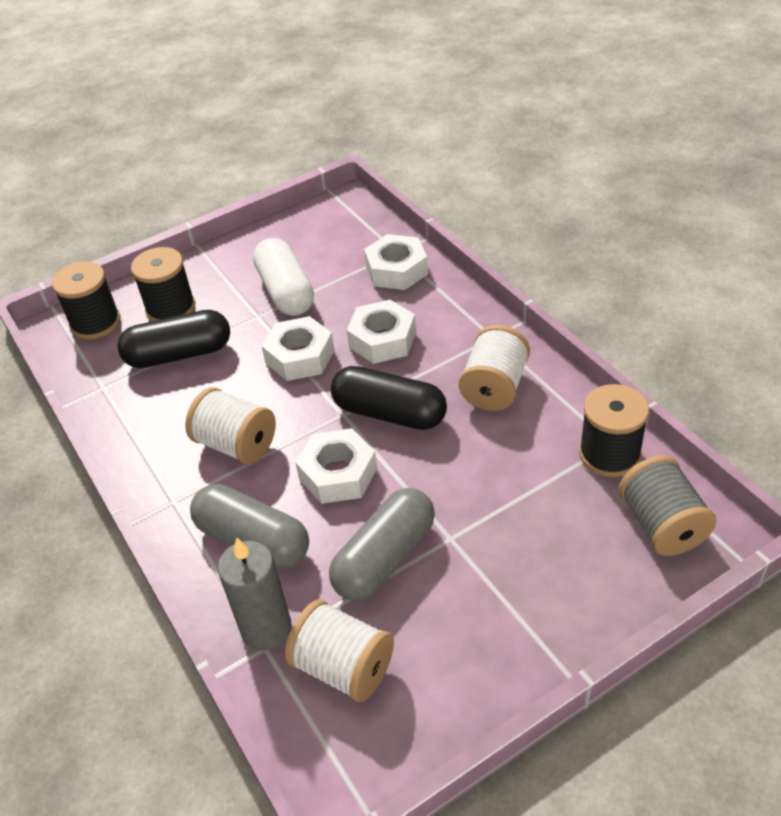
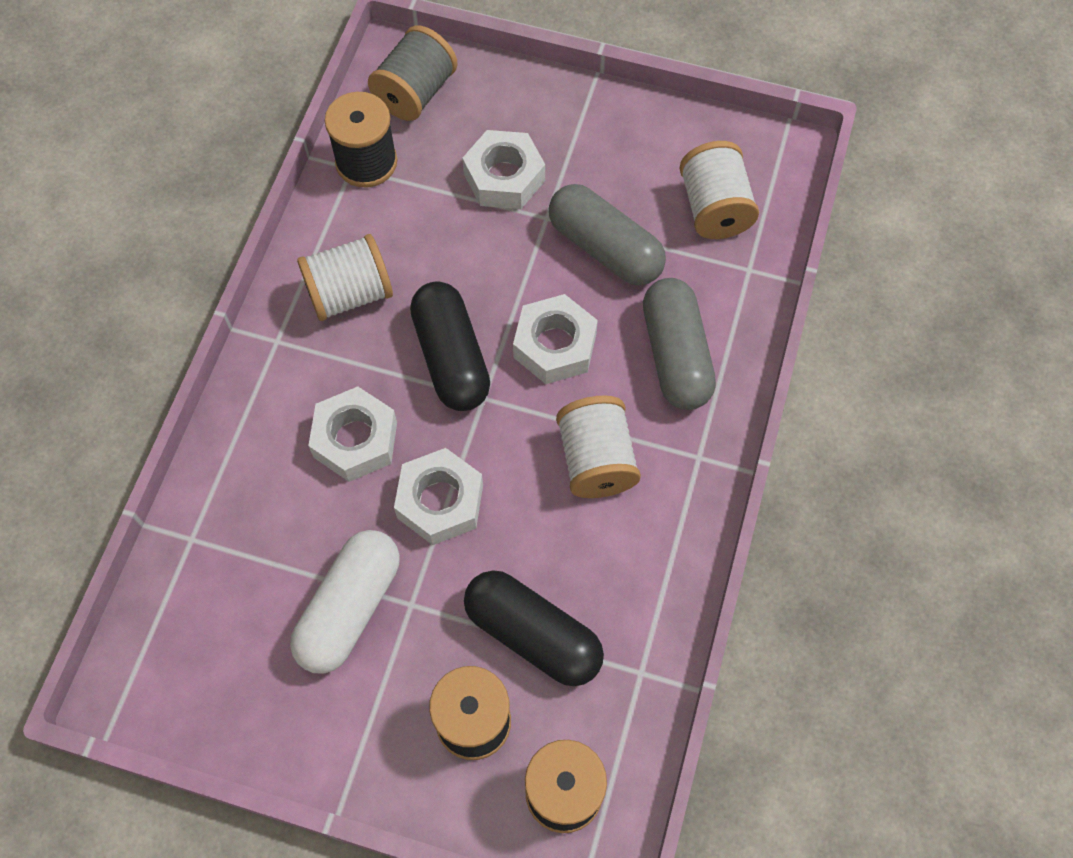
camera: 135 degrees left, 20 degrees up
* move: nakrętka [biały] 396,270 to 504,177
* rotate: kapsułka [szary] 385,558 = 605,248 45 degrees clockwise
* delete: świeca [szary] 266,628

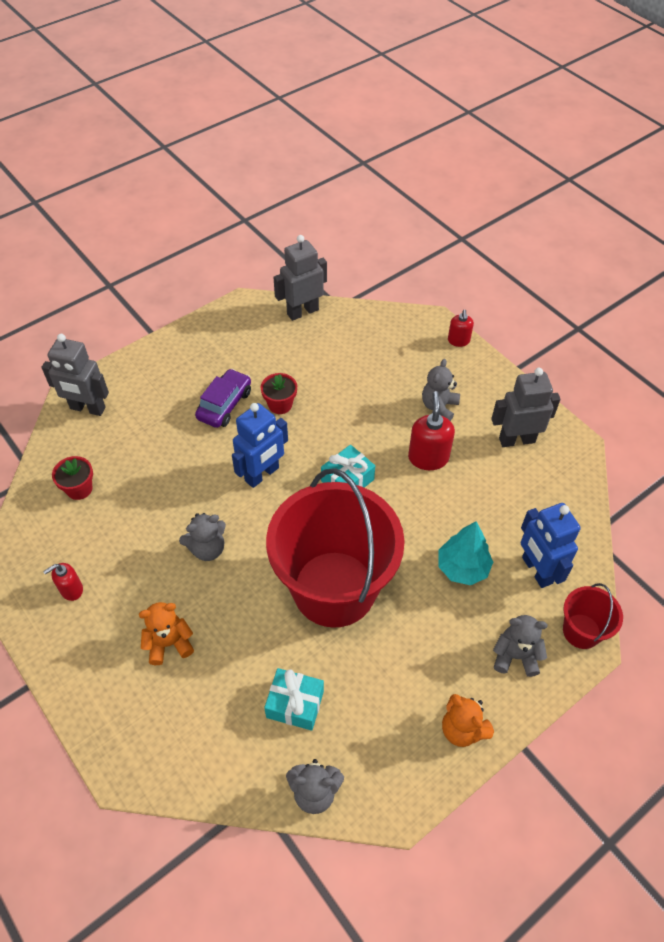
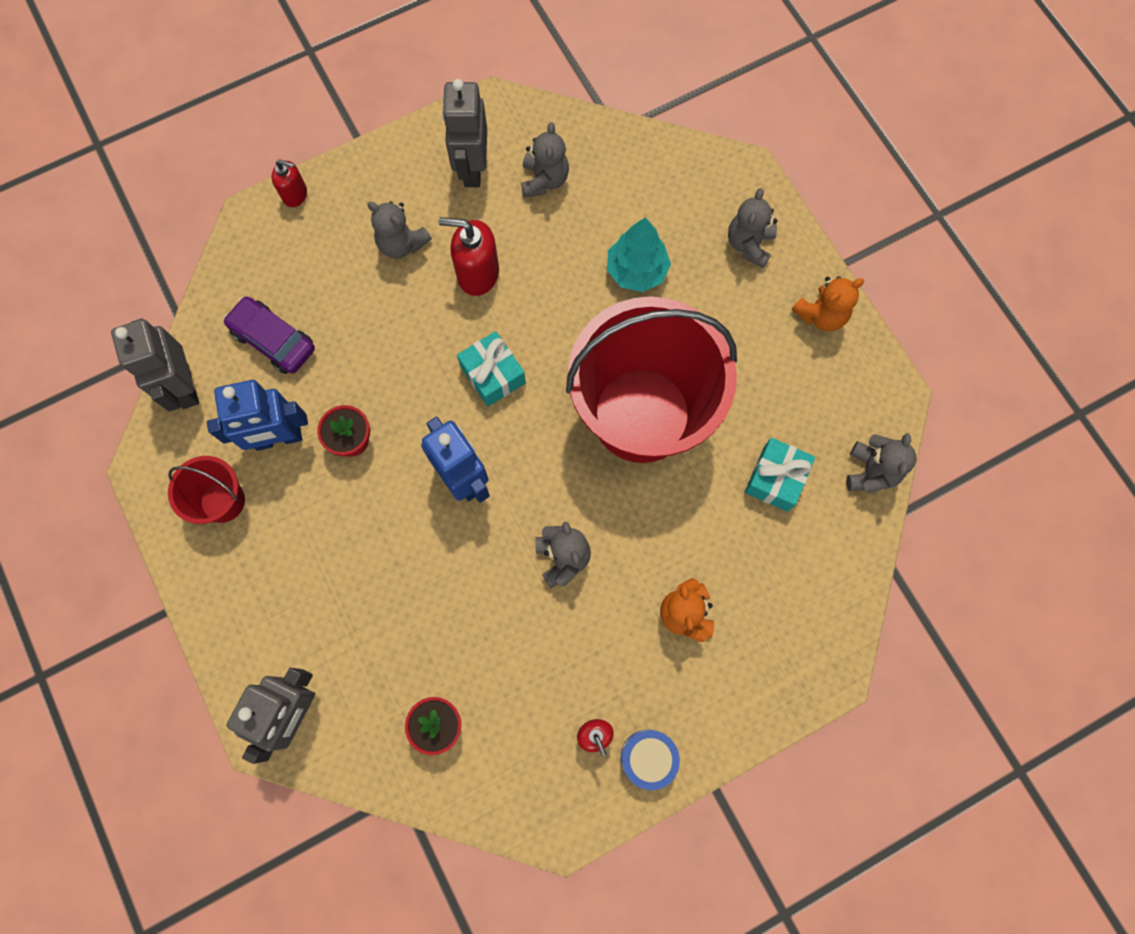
camera: 80 degrees left, 20 degrees up
* move: wiadro [czerwony] 581,631 to 222,501
* move: robot [niebieski] 536,570 to 278,438
* move: samochód [fioletowy] 224,405 to 273,340
* insert: miś [szary] 544,180
* insert: bęben [niebieski] 648,758

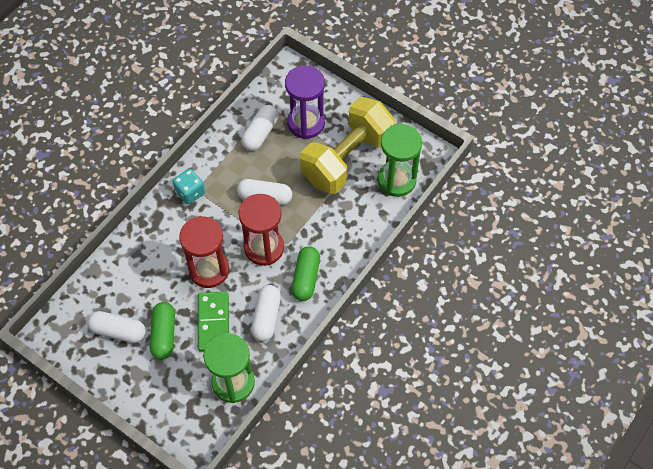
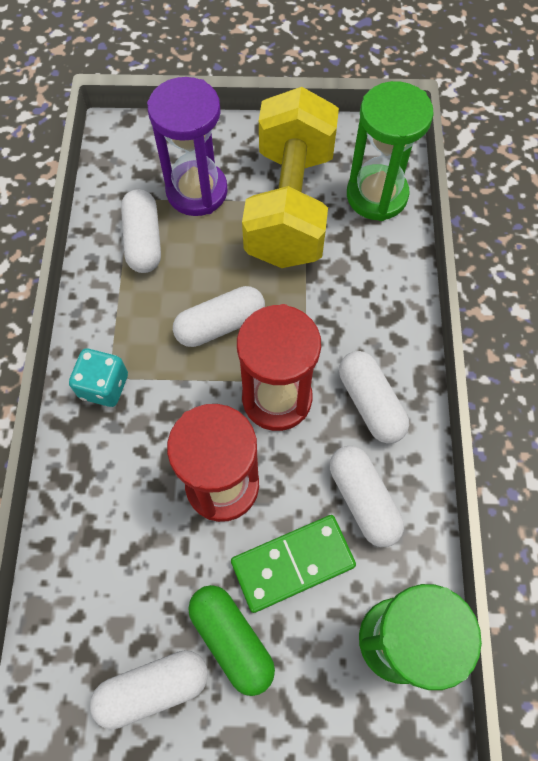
camera: 35 degrees left, 5 degrees up
* rotate: kostka domina [zielony] 213,322 = 293,564 75 degrees counterclockwise
* recolor: kapsułka [zielony] 306,278 to kapsułka [biały] 370,403

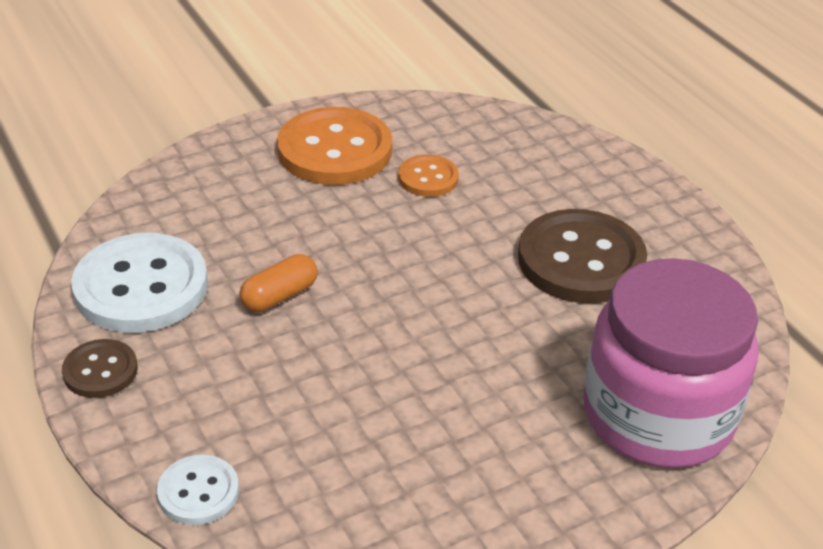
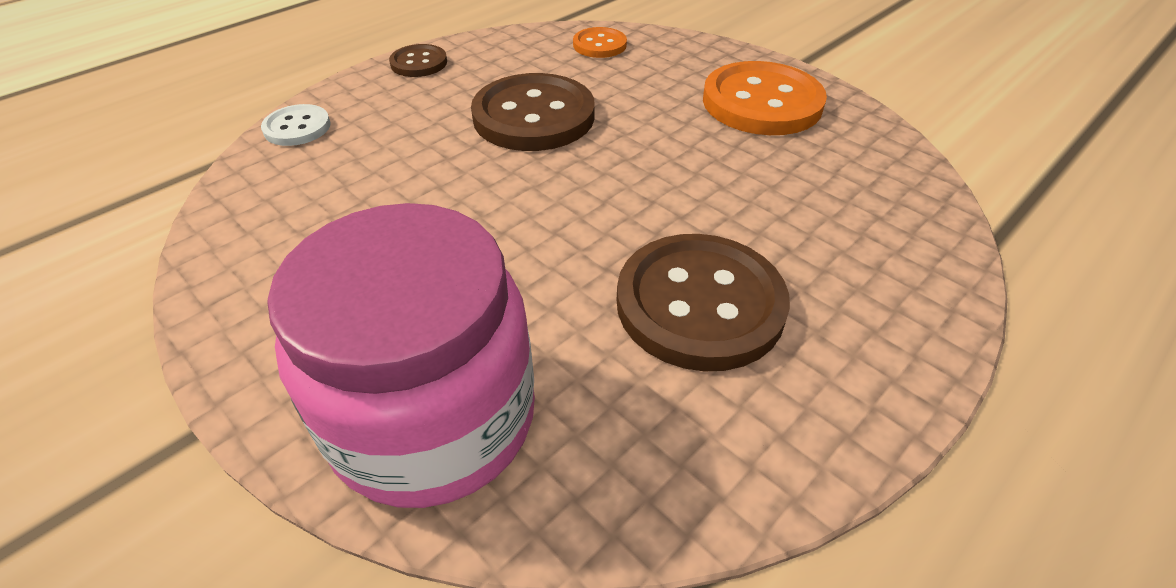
camera: 75 degrees right, 5 degrees up
* replace: kapsułka [pomarańczowy] 279,296 to guzik [brązowy] 534,116
* move: guzik [pomarańczowy] 428,178 to 599,45
* delete: guzik [biały] 141,287

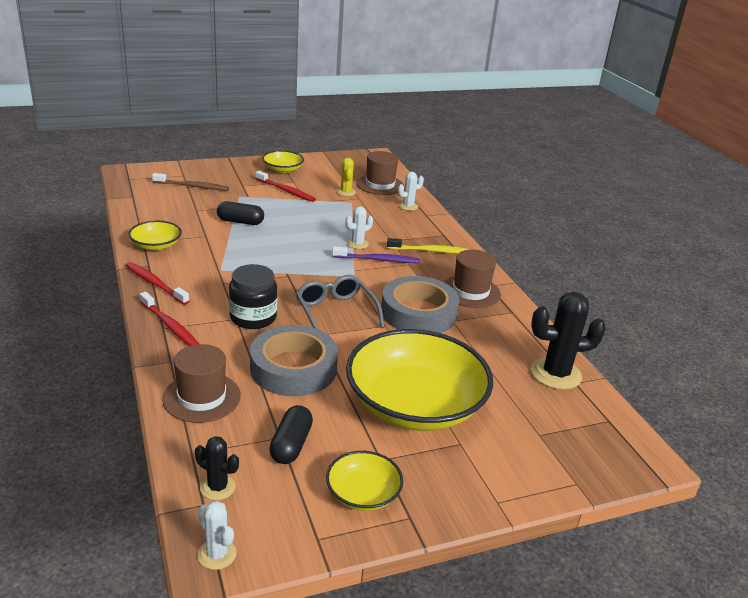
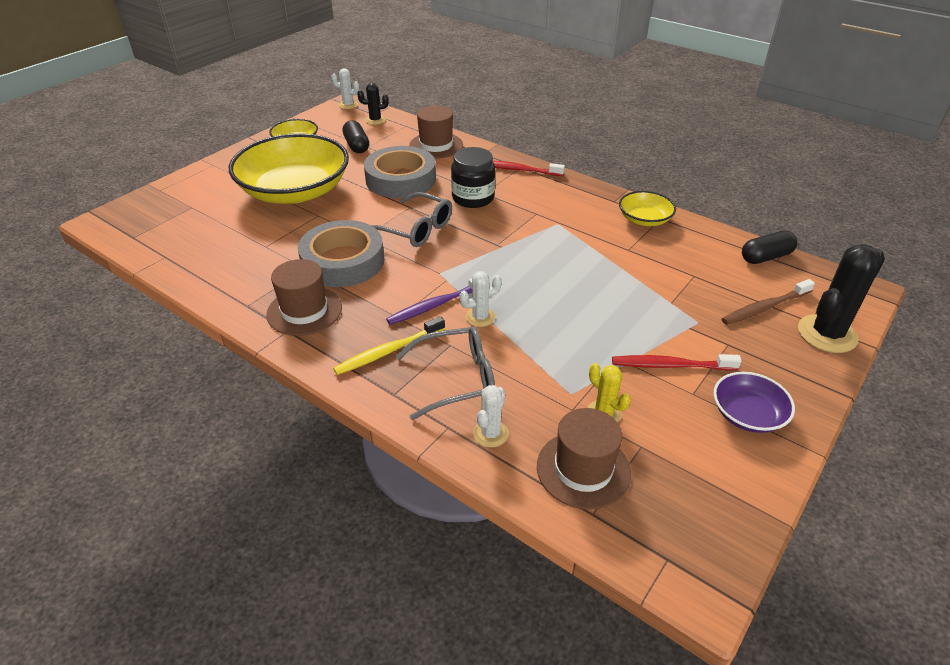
camera: 150 degrees right, 10 degrees up
* insert: okulary [szary] 457,379
* rotate: kaktus [biały] 357,244 = 480,317 45 degrees clockwise
* recolor: miska [żółty] 283,169 to miska [fioletowy] 747,414
* move: kapsułka [czarny] 240,222 to 765,257
* move: kaktus [czarny] 556,374 to 827,334
* delete: szczoteczka do zębów [czerwony] 155,284

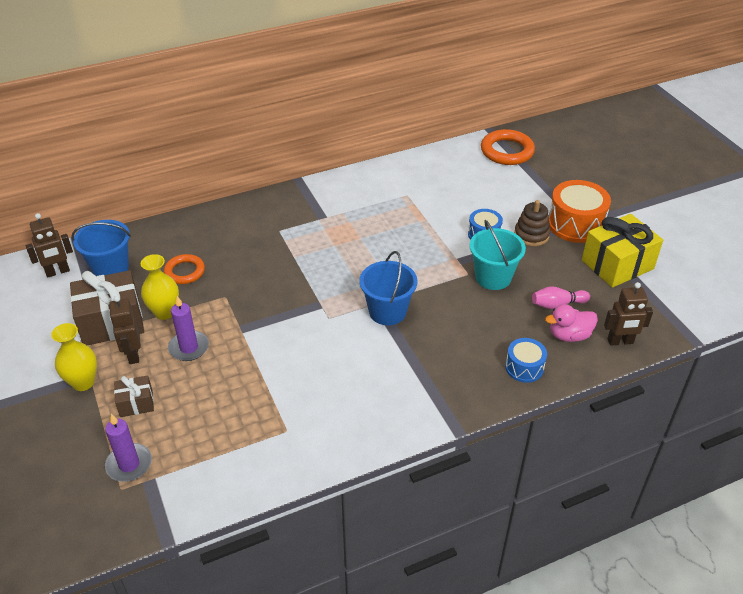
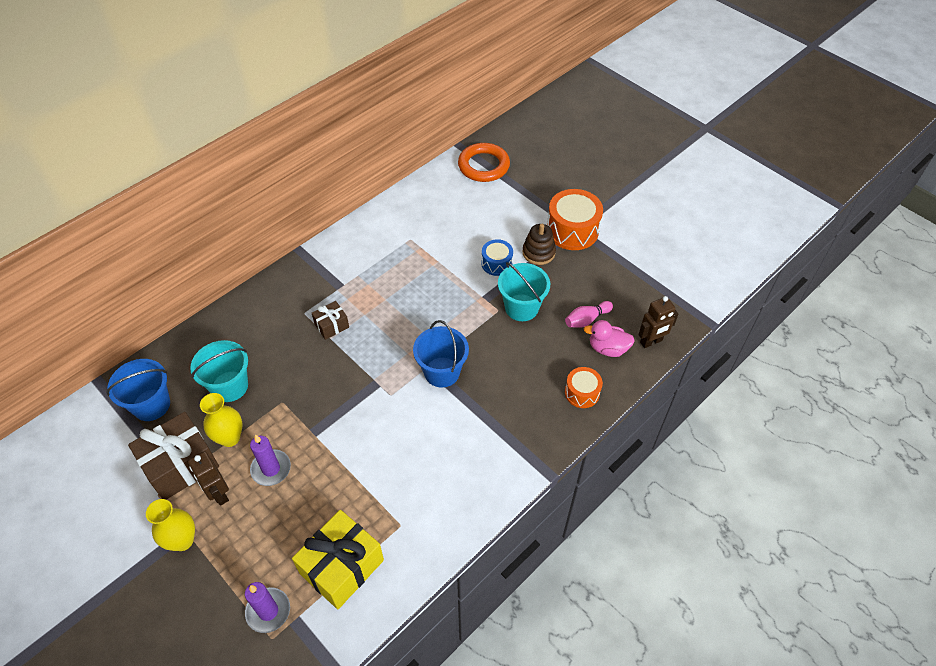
camera: 20 degrees left, 10 degrees up
* replace: pierścień [pomarańczowy] 185,272 to wiadro [turkusowy] 230,386
* move: prezent [żółty] 617,264 to 342,567
* move: prezent [brązowy] 136,403 to 331,326
* recolor: bęben [niebieski] 524,367 to bęben [pomarańczowy] 582,393
* rotate: kaczka [różowy] 569,335 = 607,348 45 degrees clockwise
* delete: robot [brązowy] 58,272

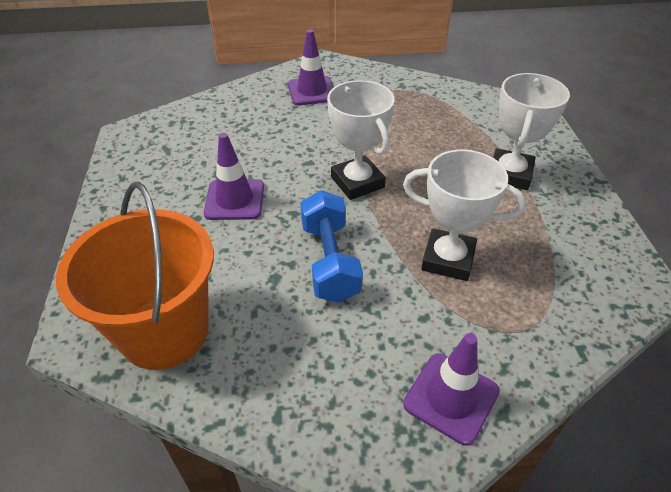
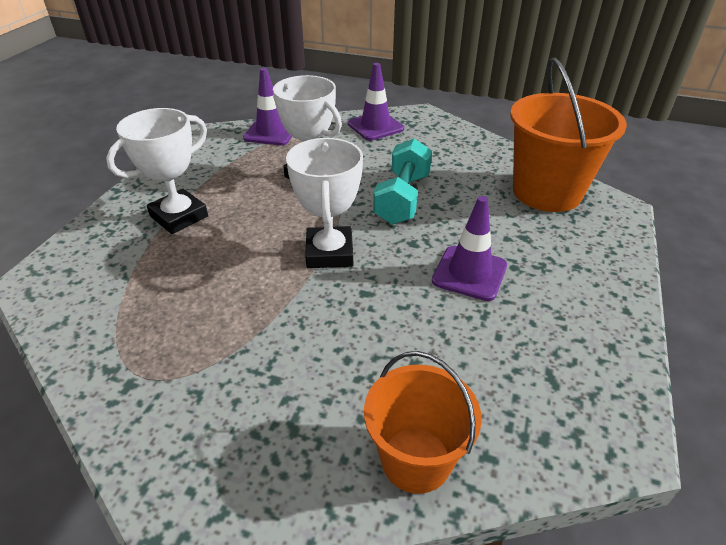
camera: 155 degrees left, 5 degrees down
* move: pachołek [fioletowy] 312,91 to 271,132
* insert: wiadro [pomarańczowy] 416,459
* recolor: hantel [niebieski] 330,261 to hantel [turkusowy] 402,198

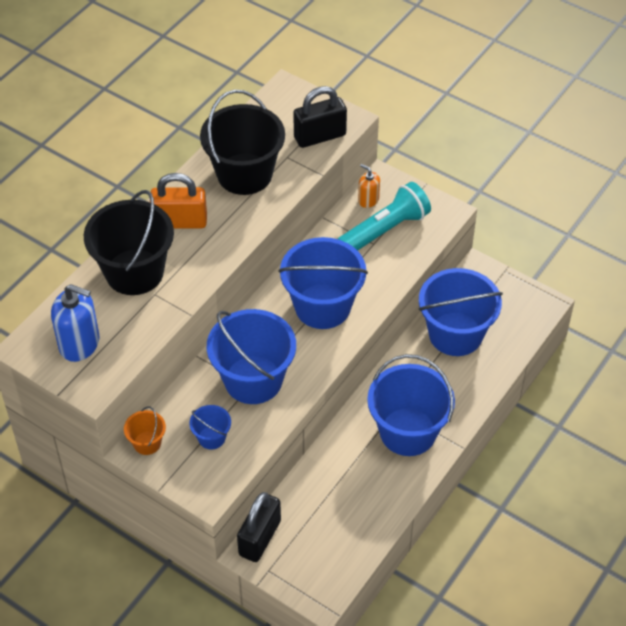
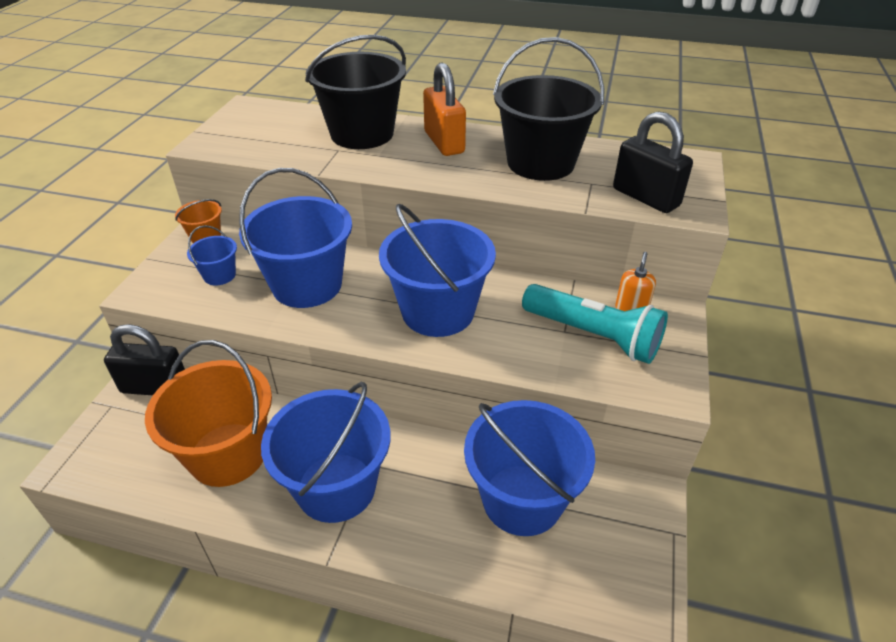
camera: 70 degrees right, 10 degrees down
* insert: wiadro [pomarańczowy] 228,454
* delete: dozownik mydła [niebieski] 79,343

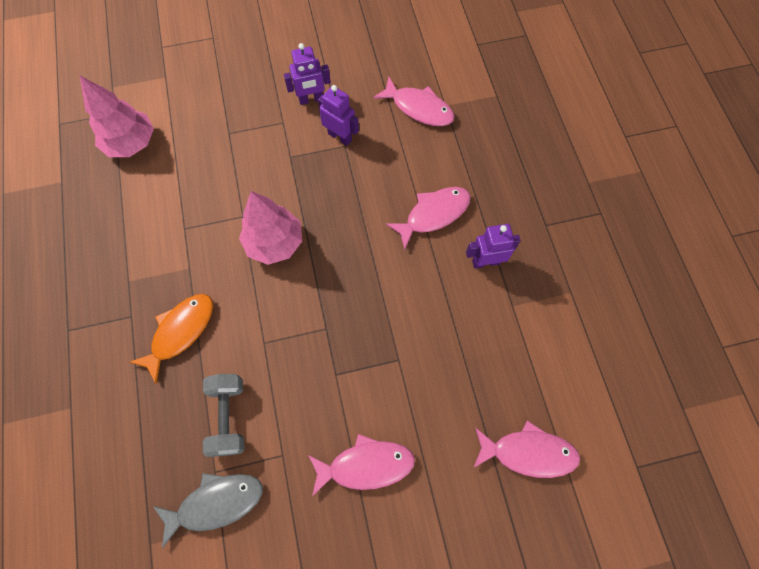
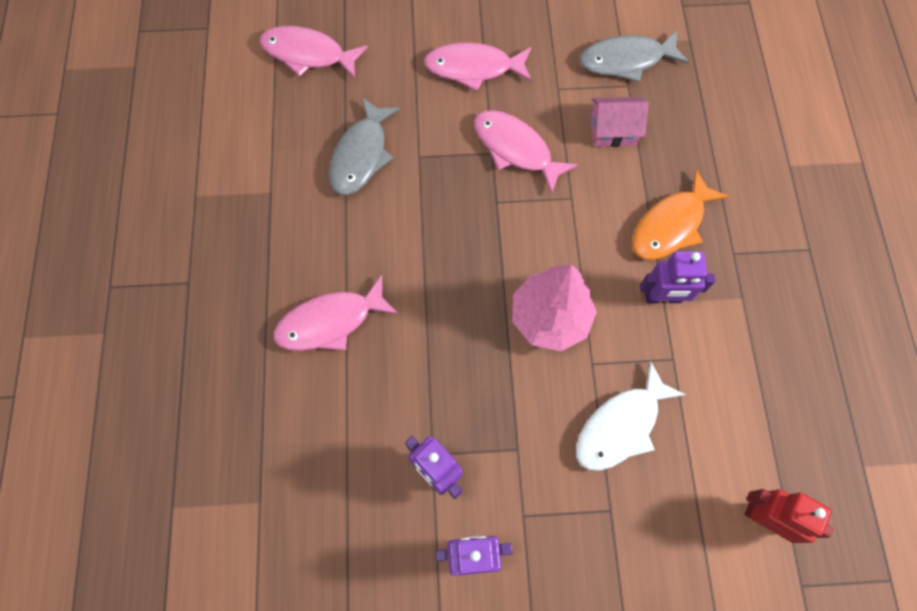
camera: 170 degrees left, 0 degrees up
* insert: ryba [szary] 361,155
* move: ryba [różowy] 418,108 to 516,149
* insert: ryba [biały] 621,425
* replace: hantel [szary] 229,416 to domek [różowy] 613,130
* move: robot [fioletowy] 485,262 to 662,298
* replace: drzewko [różowy] 131,143 to robot [czerwony] 764,518

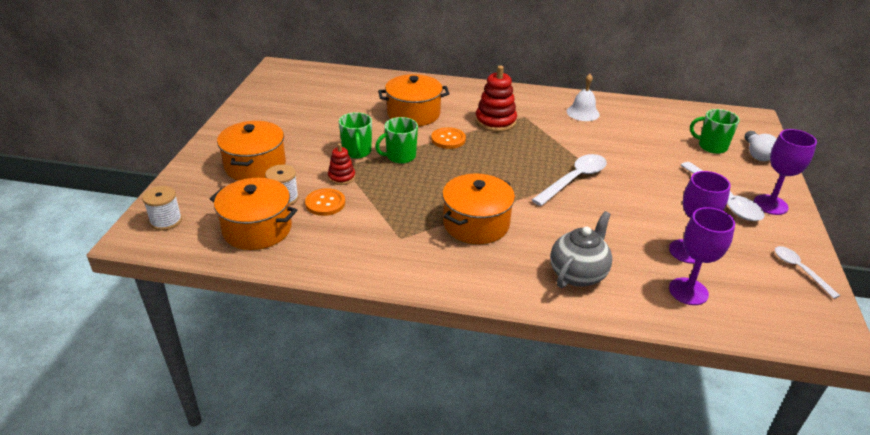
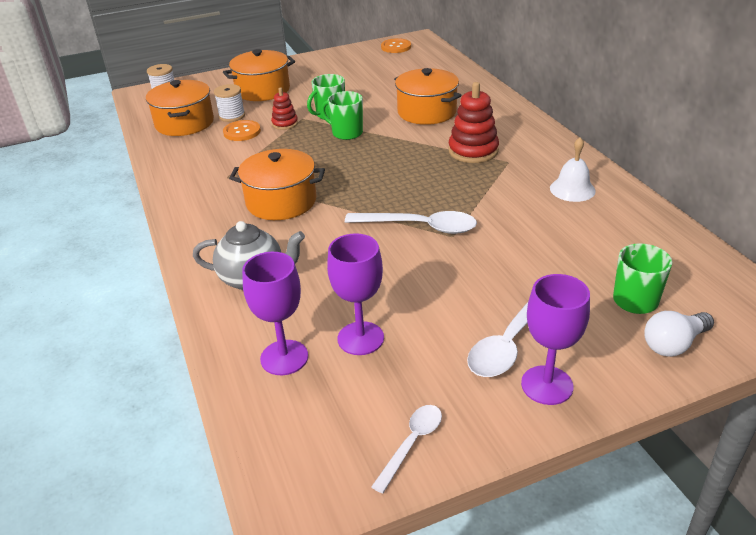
camera: 60 degrees right, 0 degrees up
* move: guzik [pomarańczowy] 448,139 to 396,47

